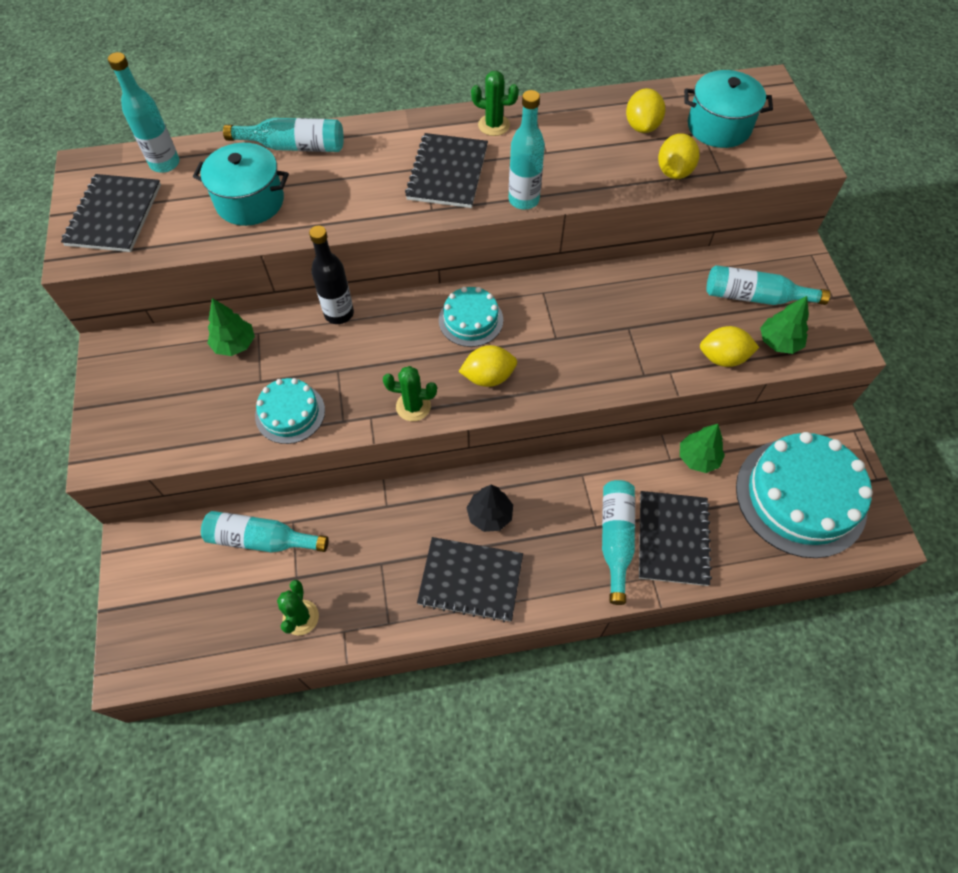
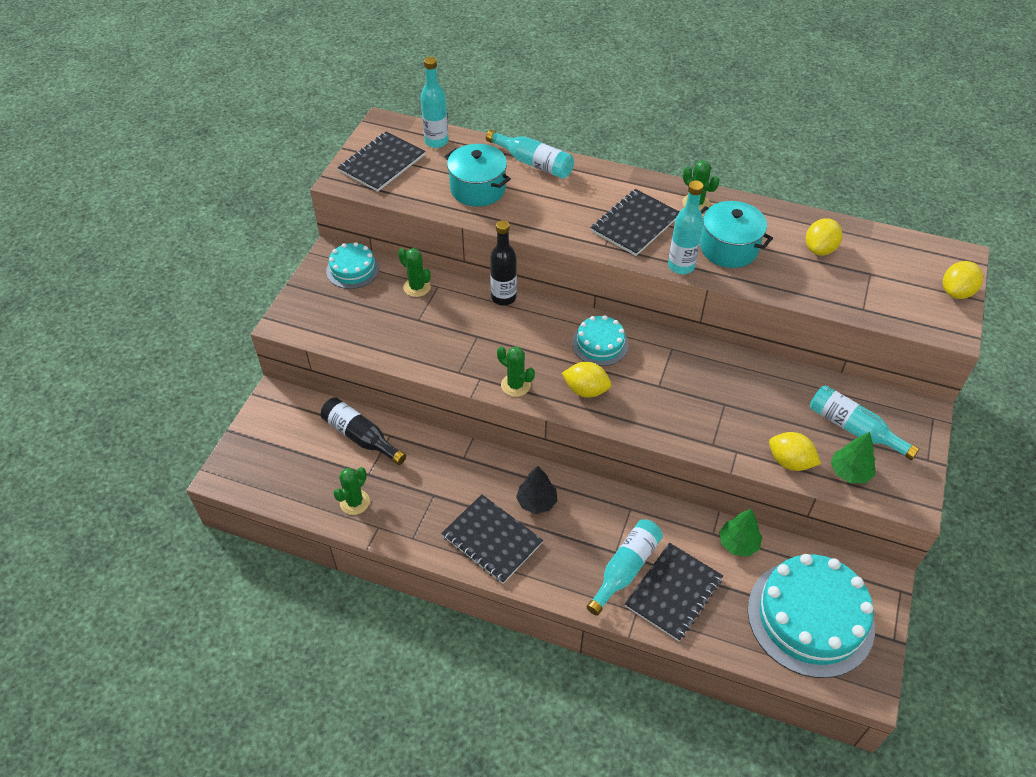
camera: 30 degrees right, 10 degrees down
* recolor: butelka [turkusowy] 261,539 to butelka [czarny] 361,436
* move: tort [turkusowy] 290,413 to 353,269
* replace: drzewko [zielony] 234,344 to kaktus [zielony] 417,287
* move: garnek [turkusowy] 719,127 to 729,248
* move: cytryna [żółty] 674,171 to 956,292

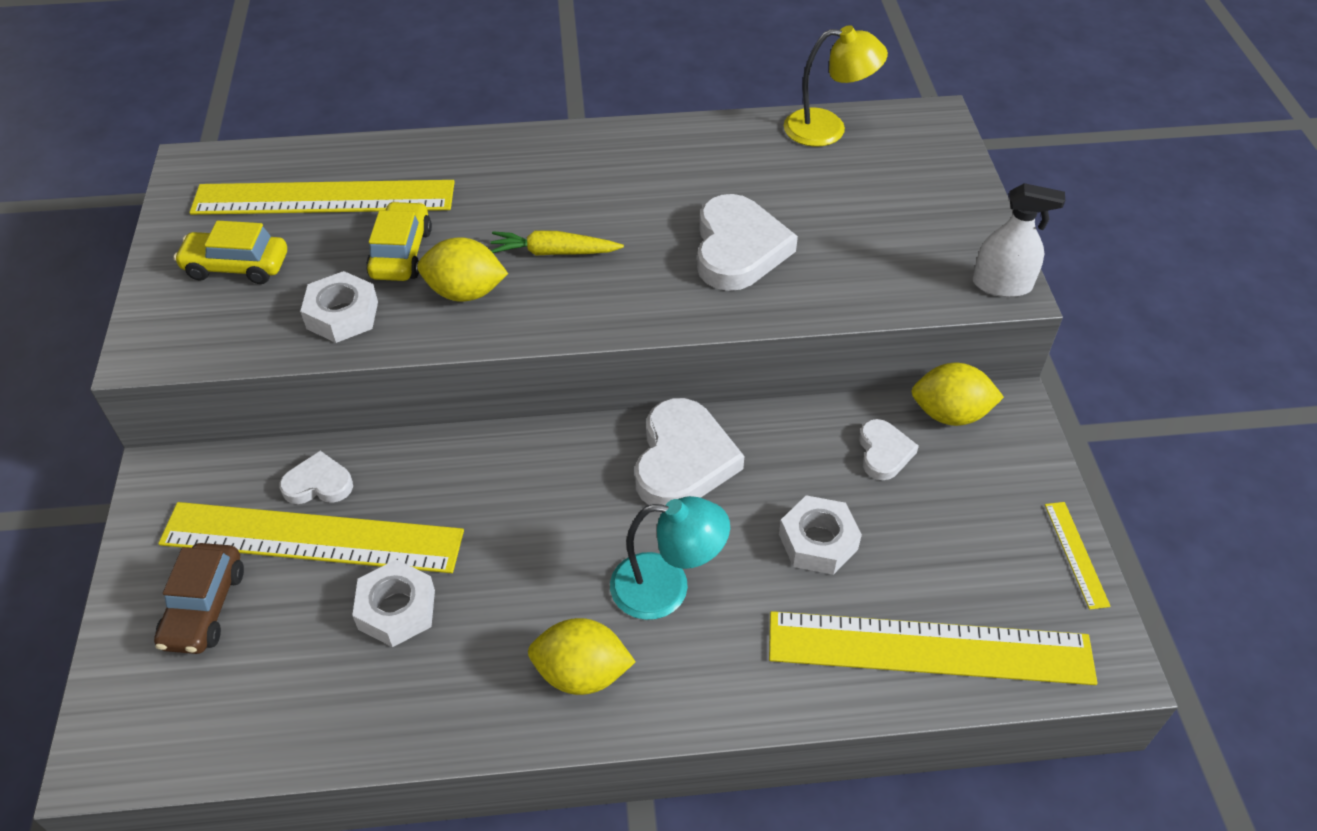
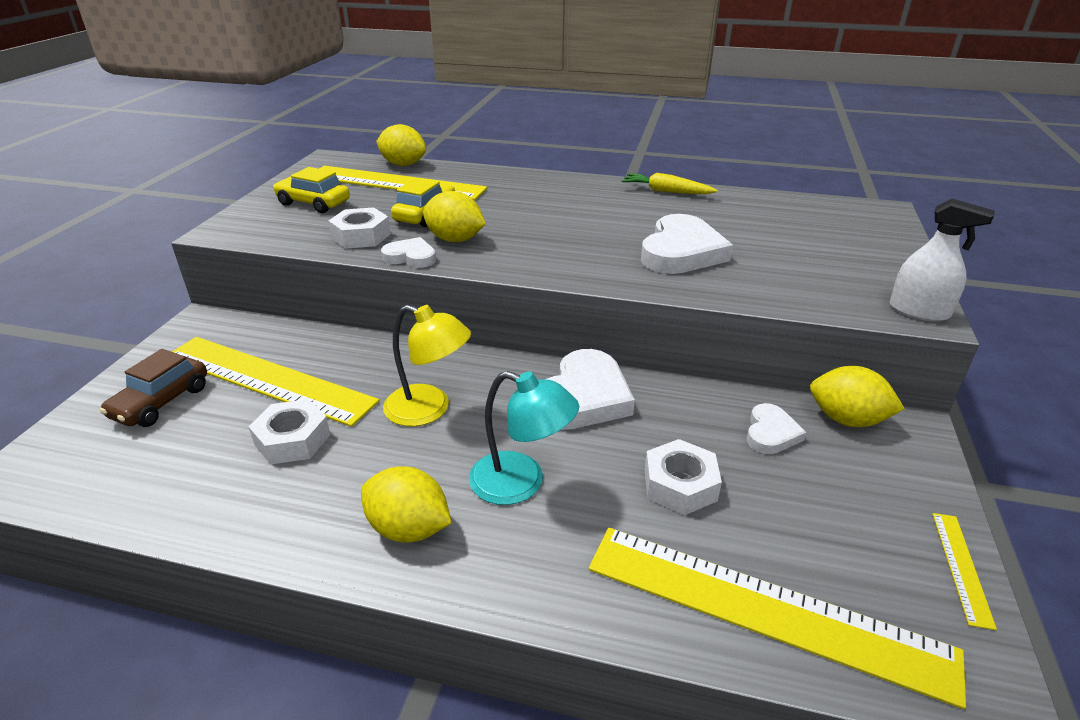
camera: 20 degrees right, 15 degrees down
* insert: cytryna [żółty] 403,164
* move: serce [biały] 318,484 to 410,257
* move: lampka [żółty] 828,129 to 429,409
* move: marchewka [żółty] 553,252 to 666,191

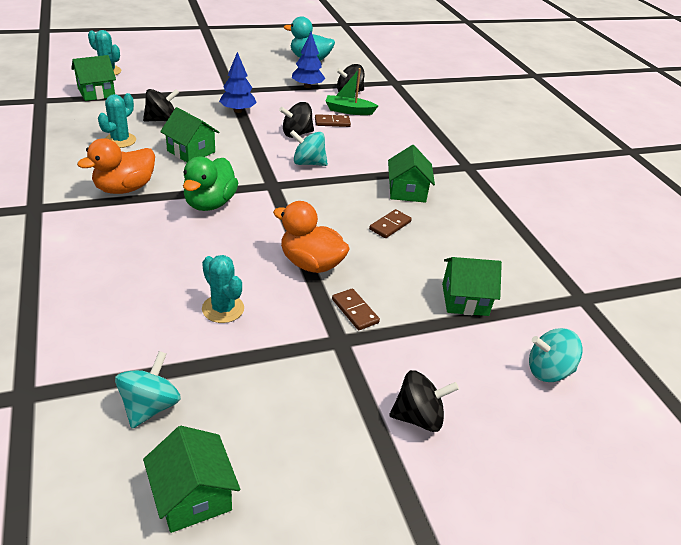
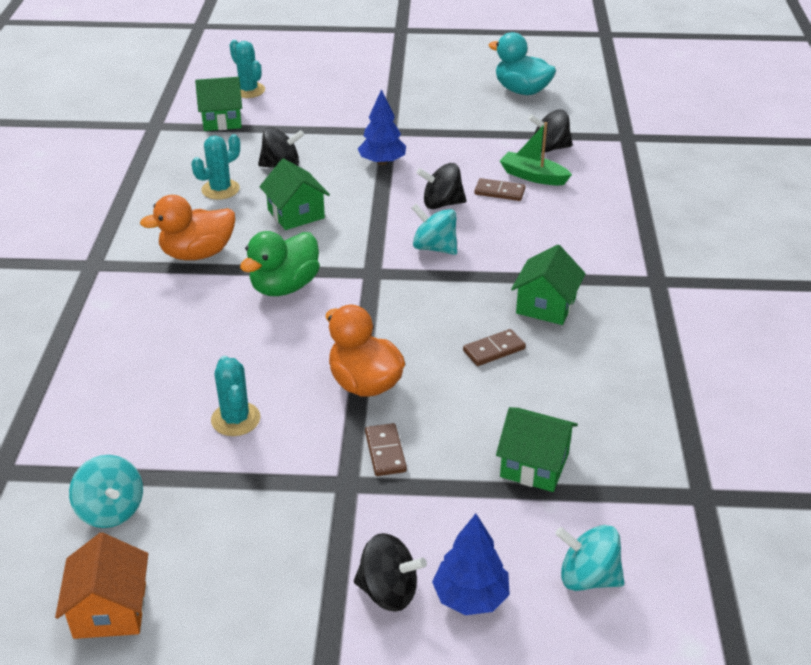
camera: 25 degrees right, 0 degrees up
* recolor: domek [zielony] 193,496 to domek [pomarańczowy] 110,610
* rotate: bączek [turkusowy] 150,406 = 111,510 105 degrees clockwise
* move: drzewko [niebieski] 307,86 to 470,597

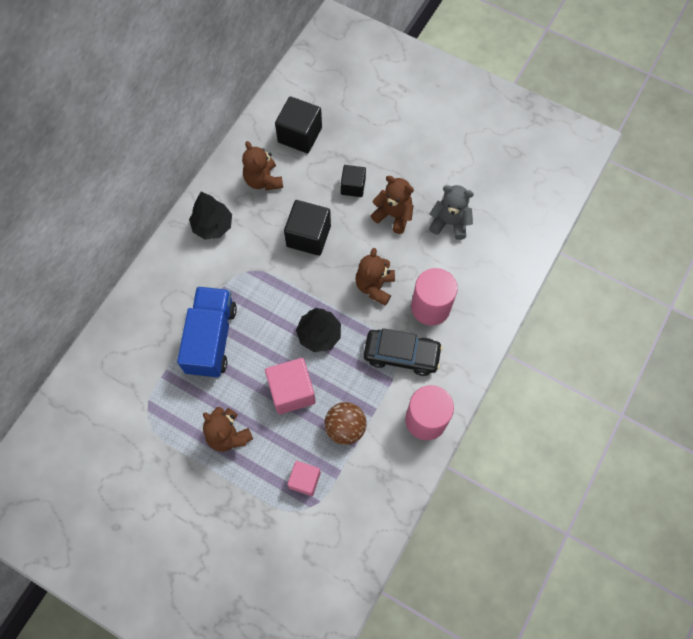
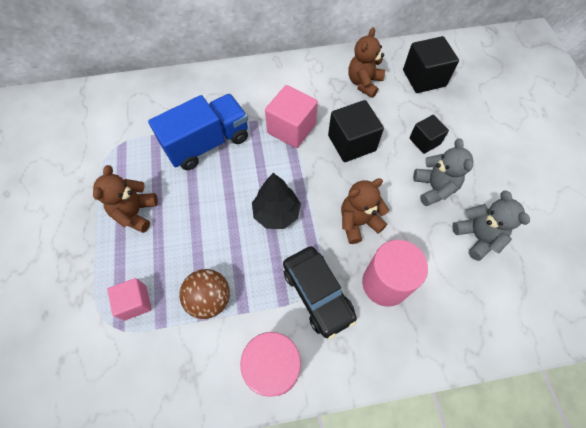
camera: 50 degrees right, 5 degrees down
* move: sześcian [różowy] 291,391 to 291,129
* recolor: miś [brązowy] 393,215 to miś [szary] 434,188
* delete: drzewko [czarny] 213,226

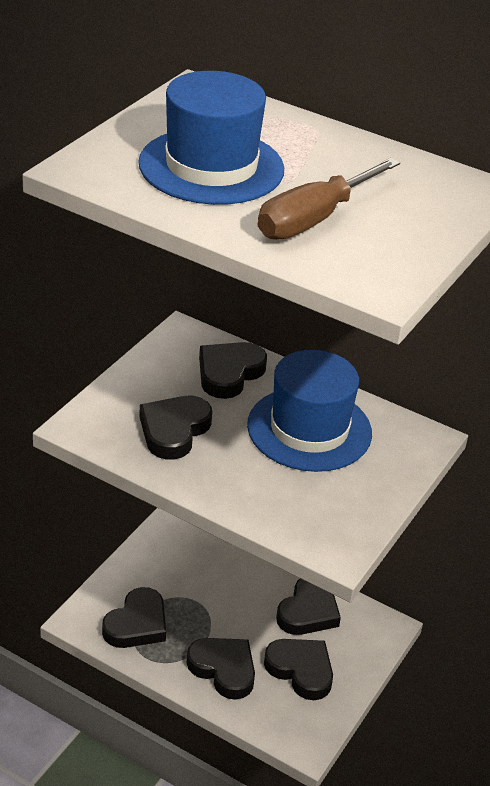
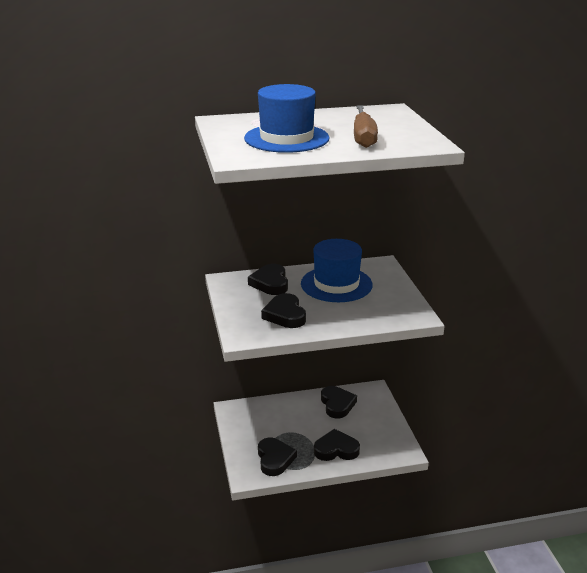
camera: 40 degrees left, 10 degrees down
* delete: serce [czarny] 301,670

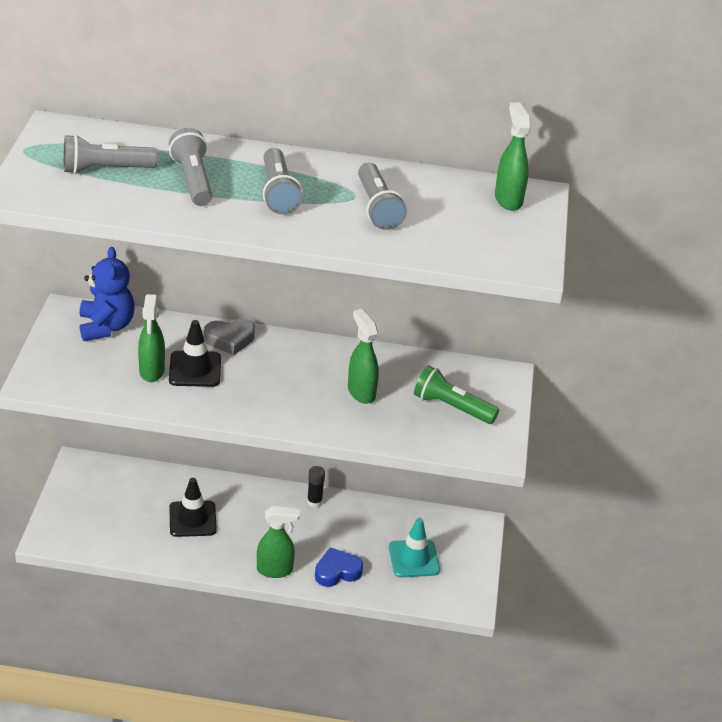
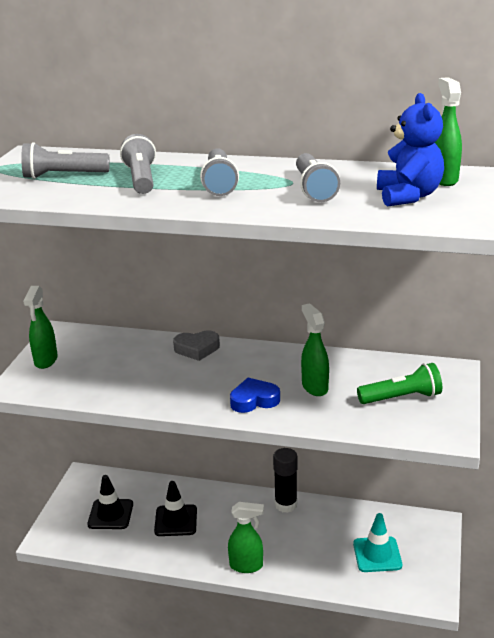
camera: 10 degrees right, 10 degrees down
* move: spryskiwacz [zielony] 152,371 to 46,360
* move: pachołek [czarny] 195,369 to 110,514
* move: serce [niebieski] 337,571 to 254,400
* resize: klej w sztyfcie [czarny] 314,502 = 286,504 x1.63
* rotate: latarka [zielony] 451,407 = 401,397 135 degrees clockwise
* move: miś [niebieski] 106,326 to 408,196

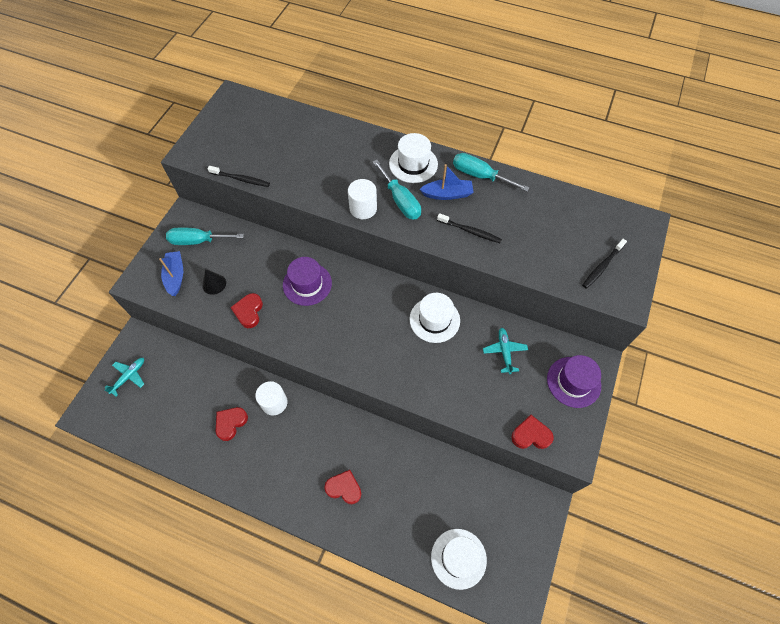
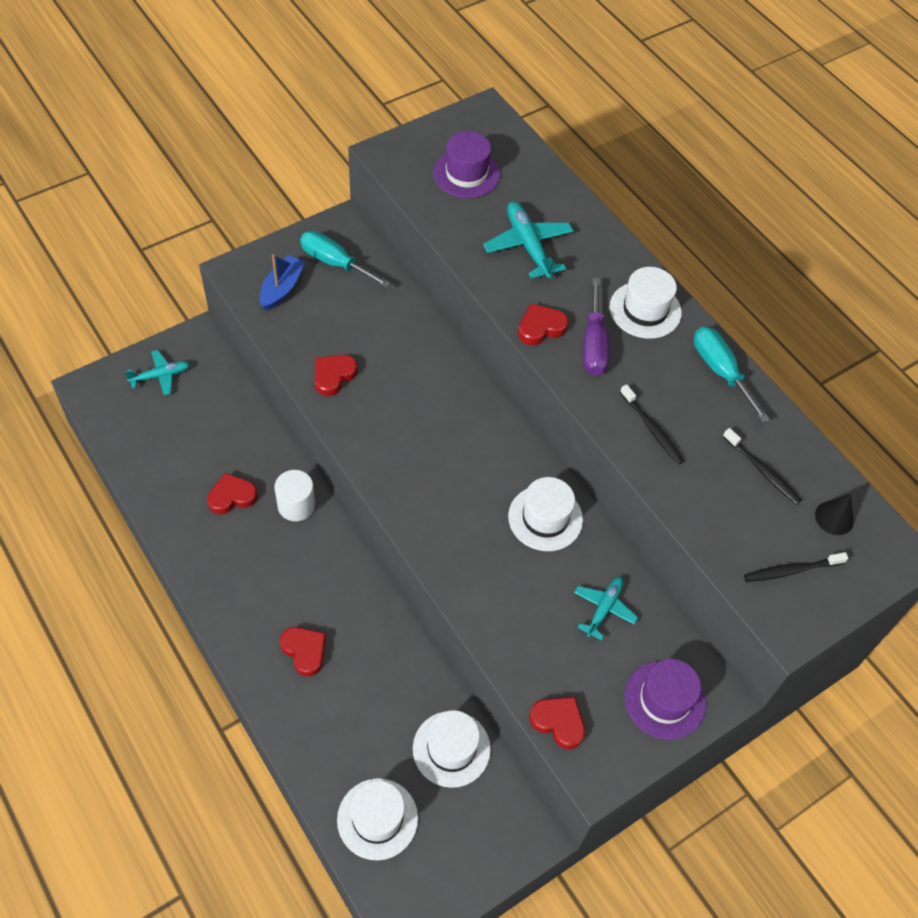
camera: 30 degrees right, 5 degrees down
* insert: kapelusz [biały] 451,749
* move: kapelusz [fioletowy] 307,284 to 466,174
* insert: samolot [turkusowy] 528,246
* replace: walec [biały] 363,208 to serce [czerwony] 540,327
* recolor: śrubokręt [turkusowy] 400,200 to śrubokręt [fioletowy] 593,344
* move: szczoteczka do zębów [czarny] 241,179 to 762,471
* move: stożek [czarny] 214,284 to 834,517
* delete: łódka [niebieski] 447,194

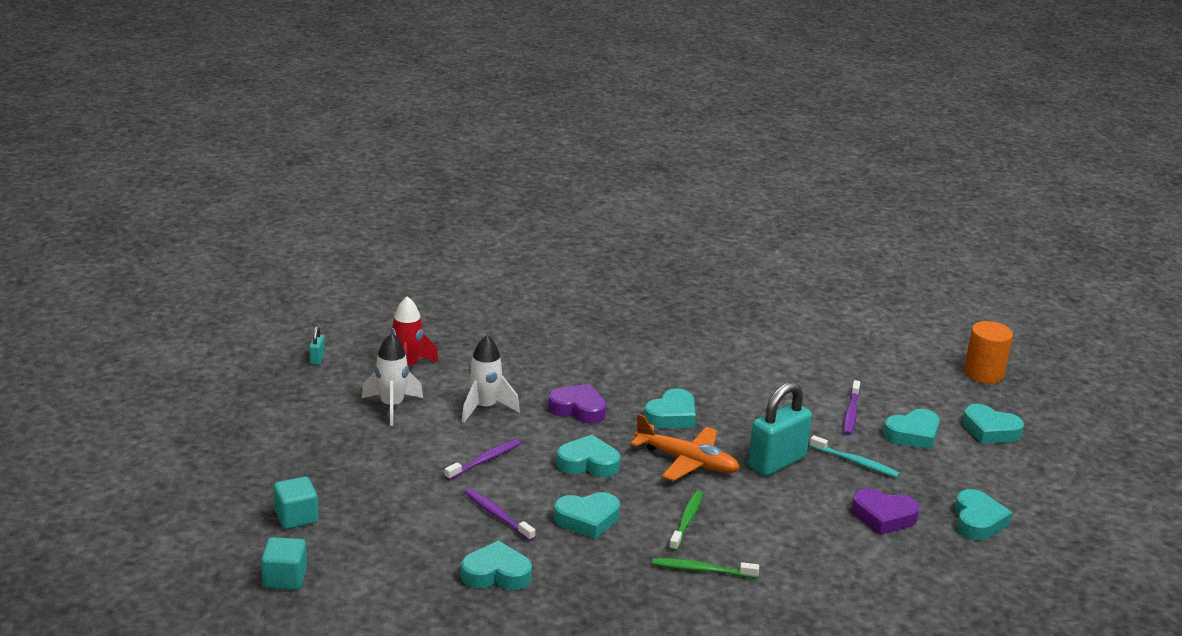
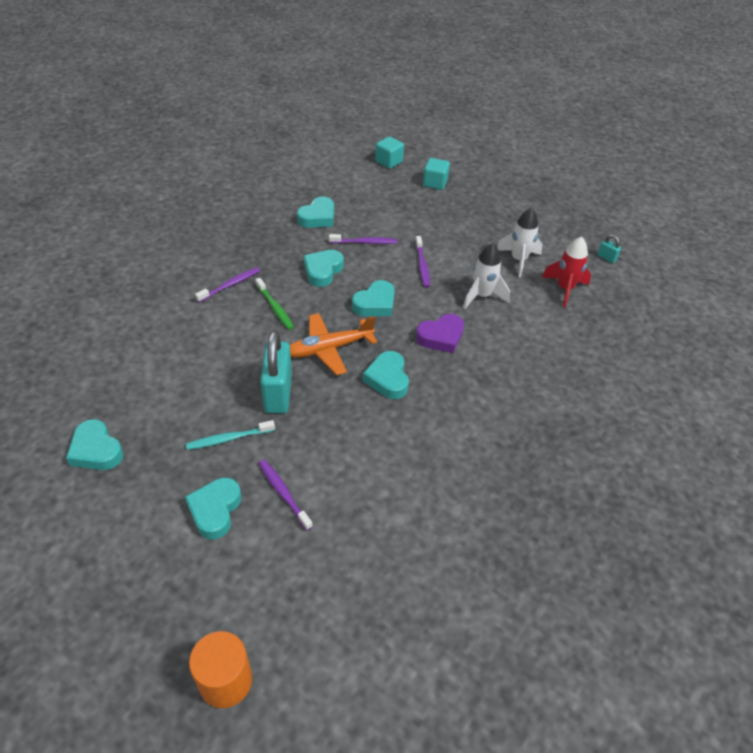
camera: 130 degrees right, 20 degrees up
* recolor: szczoteczka do zębów [zielony] 702,570 to szczoteczka do zębów [fioletowy] 230,285
* delete: serce [fioletowy] 883,517
* delete: serce [turkusowy] 990,430

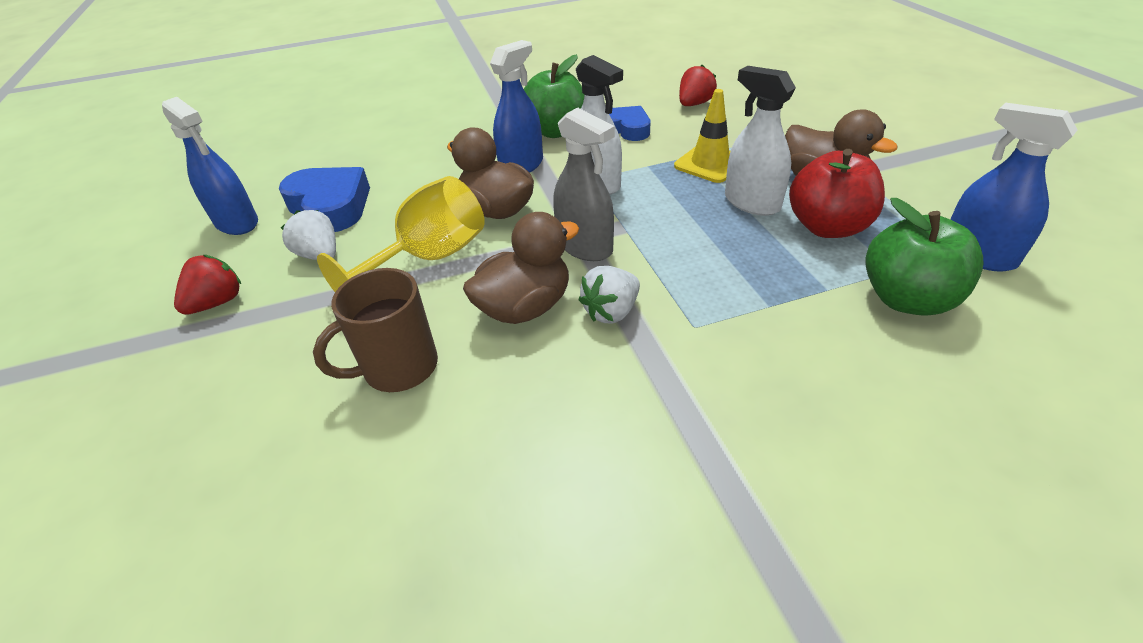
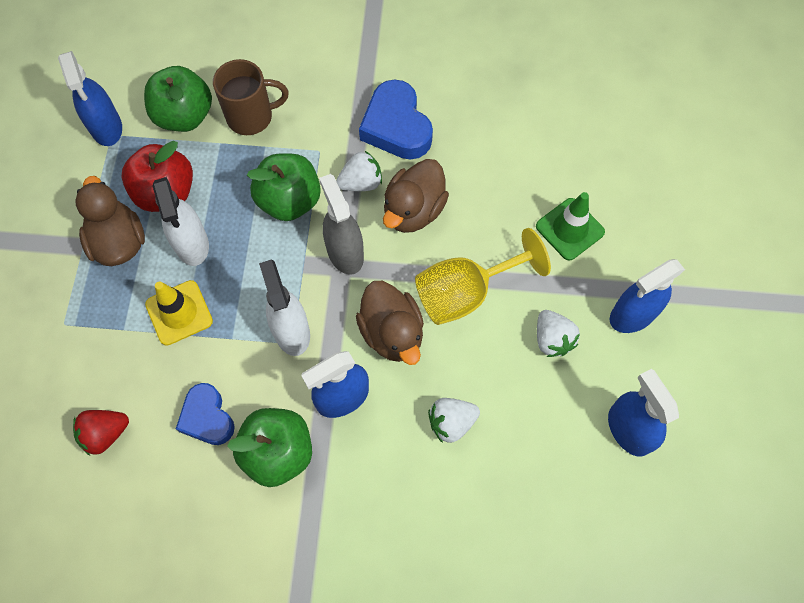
camera: 160 degrees left, 25 degrees up
* move: kubek [brązowy] 398,368 to 251,116
* insert: jabłko [zielony] 289,201
* move: serce [niebieski] 330,206 to 396,126
* rotate: kaczka [brązowy] 525,307 = 413,210 45 degrees counterclockwise
* insert: truskawka [biały] 451,422
* insert: pachołek [zielony] 569,229
* replace: truskawka [czerwony] 217,302 to spryskiwacz [niebieski] 633,314

